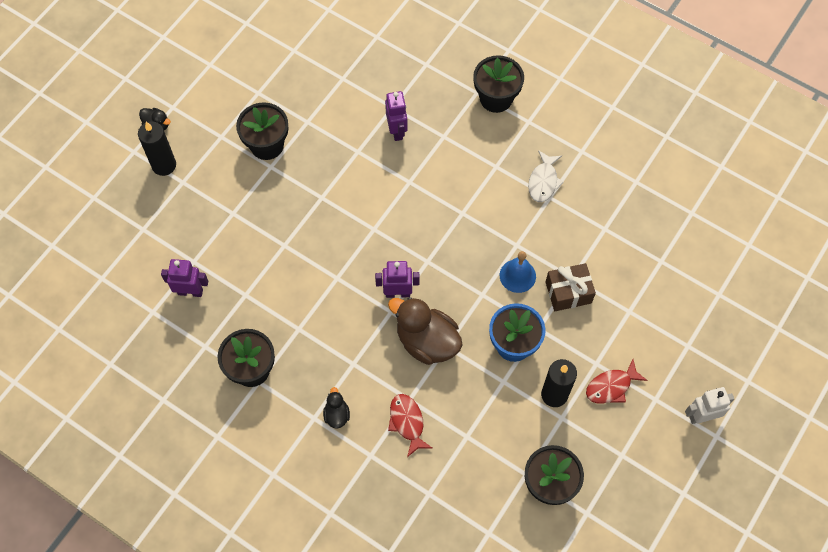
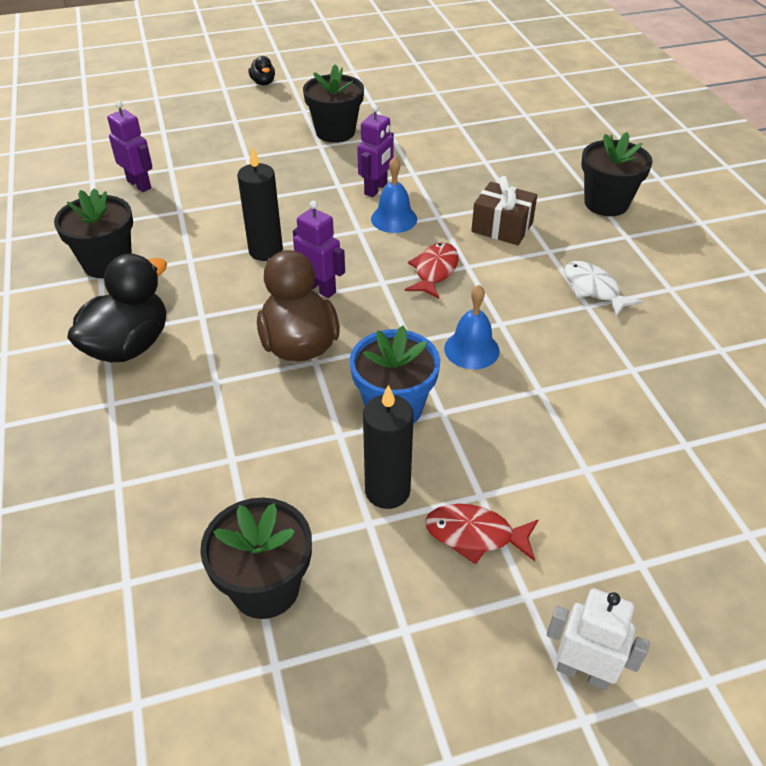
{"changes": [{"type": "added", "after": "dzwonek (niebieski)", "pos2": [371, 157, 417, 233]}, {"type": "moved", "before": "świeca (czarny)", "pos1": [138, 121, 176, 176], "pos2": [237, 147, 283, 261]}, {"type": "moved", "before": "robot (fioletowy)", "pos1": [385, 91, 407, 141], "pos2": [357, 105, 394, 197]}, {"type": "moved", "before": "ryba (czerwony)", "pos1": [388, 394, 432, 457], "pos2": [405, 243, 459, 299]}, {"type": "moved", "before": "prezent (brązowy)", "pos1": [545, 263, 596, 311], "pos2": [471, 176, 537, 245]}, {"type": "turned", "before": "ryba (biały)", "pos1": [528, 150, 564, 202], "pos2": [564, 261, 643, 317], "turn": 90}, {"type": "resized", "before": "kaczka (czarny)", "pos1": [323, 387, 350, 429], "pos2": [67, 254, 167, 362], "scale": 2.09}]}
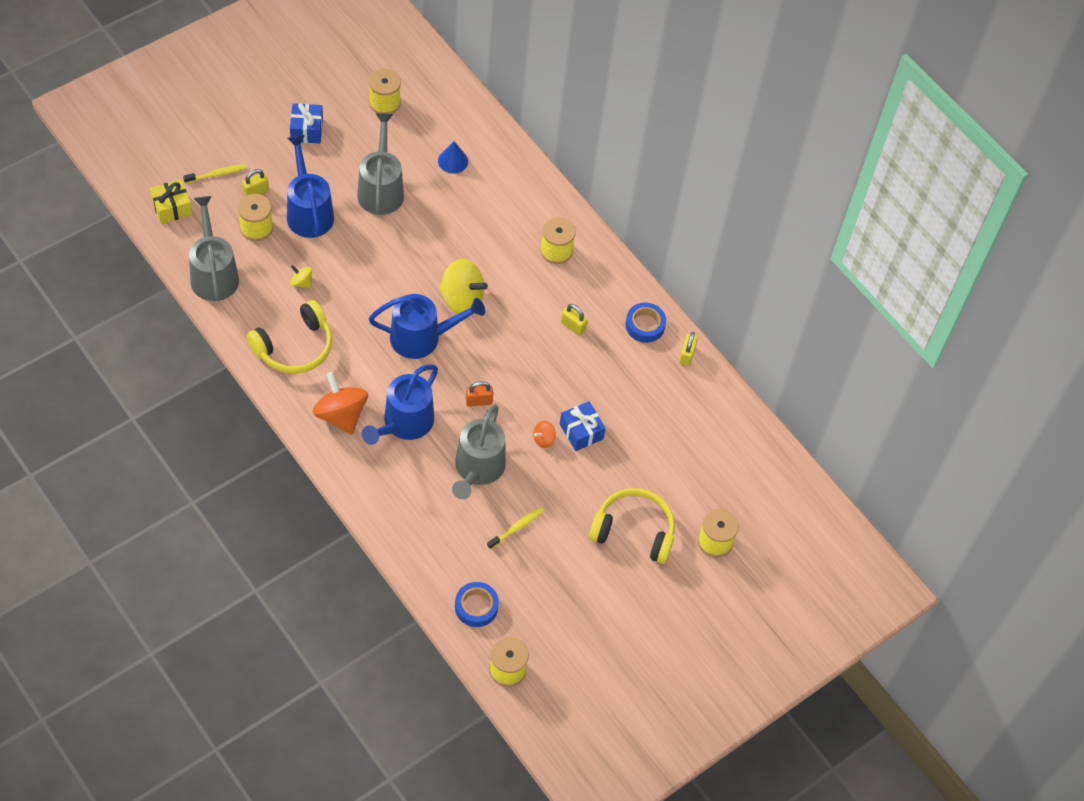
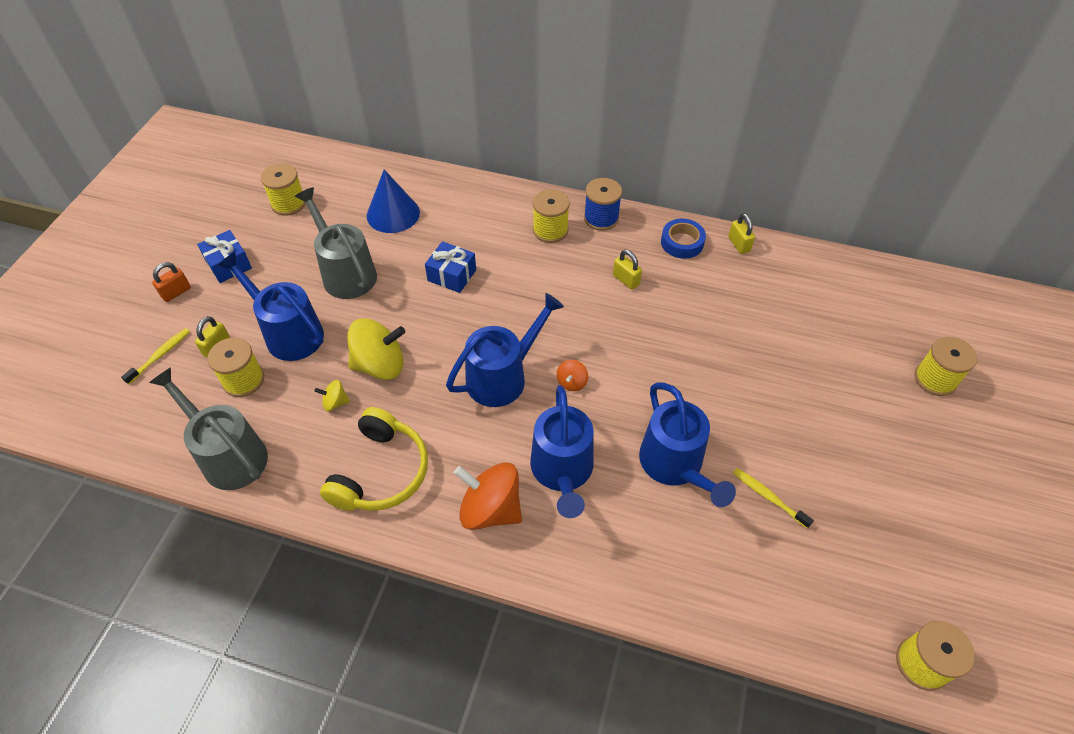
{"changes": [{"type": "removed", "before": "prezent (żółty)", "pos1": [150, 179, 193, 224]}, {"type": "removed", "before": "taśma klejąca (niebieski)", "pos1": [455, 582, 499, 627]}, {"type": "removed", "before": "słuchawki (żółty)", "pos1": [589, 488, 675, 564]}, {"type": "added", "after": "szpulka (niebieski)", "pos2": [584, 178, 622, 231]}, {"type": "moved", "before": "bączek (żółty)", "pos1": [439, 259, 488, 314], "pos2": [347, 318, 405, 380]}, {"type": "moved", "before": "kłódka (pomarańczowy)", "pos1": [466, 381, 493, 407], "pos2": [152, 262, 191, 302]}, {"type": "moved", "before": "bączek (pomarańczowy)", "pos1": [533, 421, 556, 448], "pos2": [557, 360, 588, 391]}, {"type": "moved", "before": "prezent (niebieski)", "pos1": [560, 401, 606, 451], "pos2": [425, 241, 476, 293]}, {"type": "recoloured", "before": "konewka (szary)", "after": "konewka (niebieski)", "pos1": [452, 404, 506, 499], "pos2": [639, 382, 736, 507]}, {"type": "turned", "before": "szczoteczka do zębów (żółty)", "pos1": [487, 507, 544, 549], "pos2": [733, 468, 814, 528], "turn": -60}, {"type": "turned", "before": "kłódka (żółty)", "pos1": [561, 304, 588, 336], "pos2": [613, 250, 642, 290], "turn": 45}, {"type": "resized", "before": "stożek (niebieski)", "pos1": [438, 141, 468, 174], "pos2": [367, 170, 420, 233], "scale": 1.6}]}
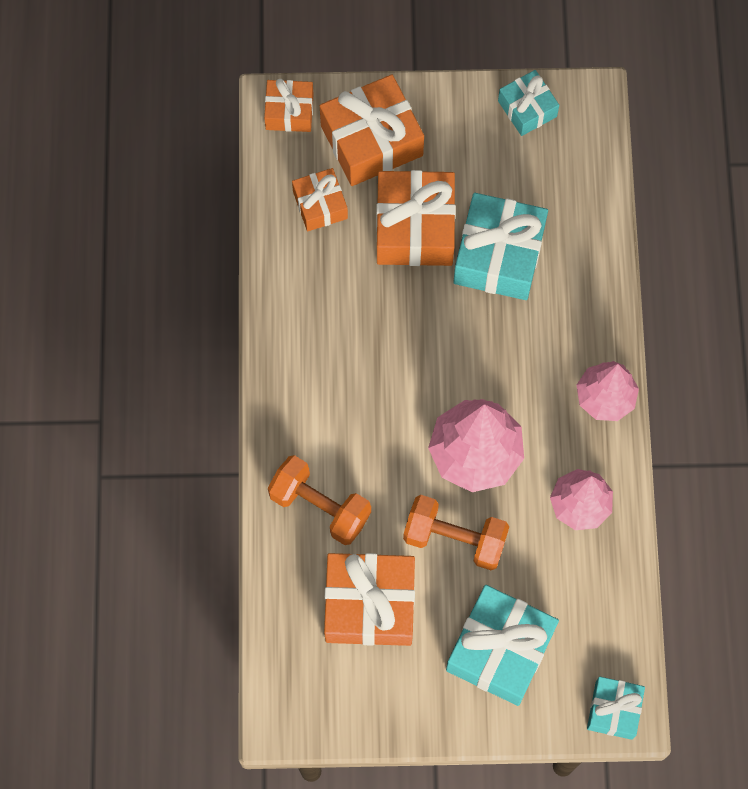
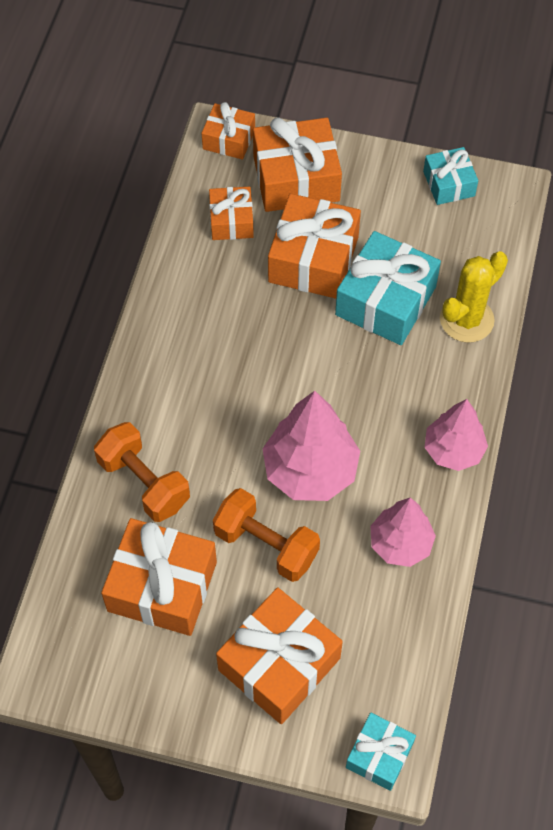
{"changes": [{"type": "added", "after": "kaktus (żółty)", "pos2": [440, 251, 508, 343]}, {"type": "recoloured", "before": "prezent (turkusowy)", "after": "prezent (pomarańczowy)", "pos1": [446, 585, 559, 706], "pos2": [216, 587, 343, 724]}]}
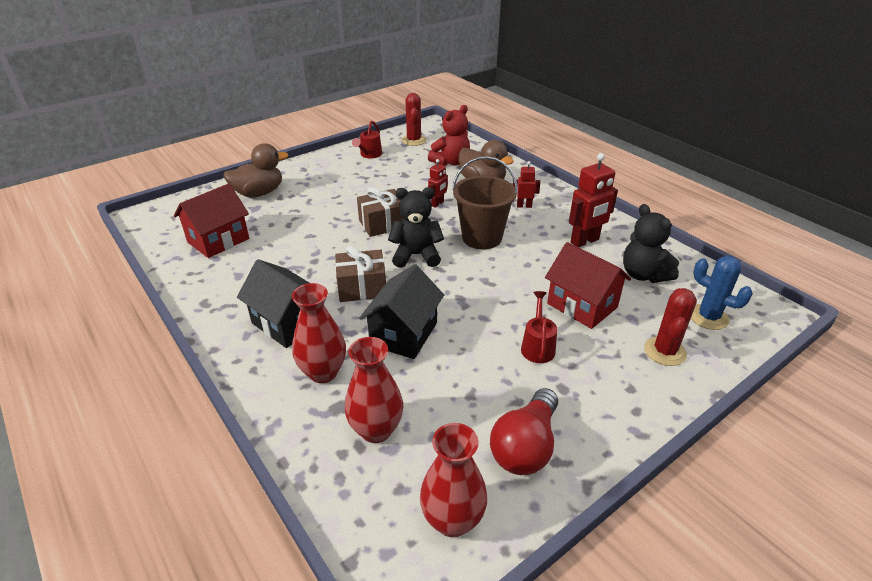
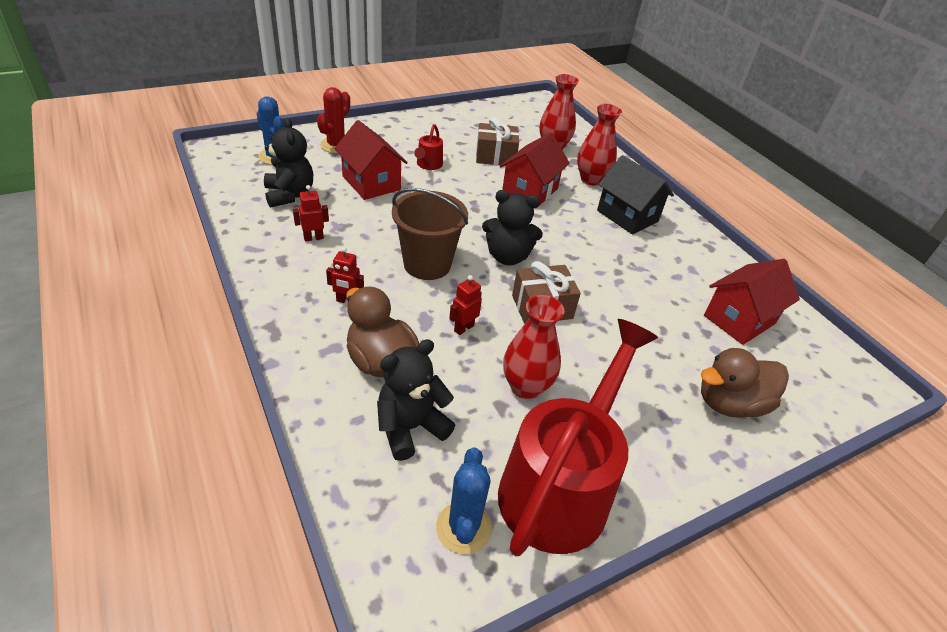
{"changes": [{"type": "removed", "before": "żarówka (czerwony)", "pos1": [490, 388, 558, 475]}, {"type": "moved", "before": "prezent (brązowy)", "pos1": [335, 246, 386, 302], "pos2": [476, 117, 519, 166]}, {"type": "moved", "before": "wazon (czerwony)", "pos1": [420, 423, 487, 537], "pos2": [503, 295, 564, 399]}, {"type": "recoloured", "before": "domek (czarny)", "after": "domek (czerwony)", "pos1": [359, 264, 444, 359], "pos2": [500, 133, 570, 208]}, {"type": "recoloured", "before": "kaktus (czerwony)", "after": "kaktus (niebieski)", "pos1": [402, 93, 427, 146], "pos2": [436, 447, 492, 554]}, {"type": "recoloured", "before": "miś (czerwony)", "after": "miś (czarny)", "pos1": [428, 105, 470, 166], "pos2": [377, 339, 455, 461]}, {"type": "resized", "before": "konewka (czerwony)", "pos1": [352, 121, 382, 158], "pos2": [498, 319, 658, 556], "scale": 2.48}, {"type": "resized", "before": "robot (czerwony)", "pos1": [569, 153, 618, 247], "pos2": [293, 185, 329, 242], "scale": 0.56}]}
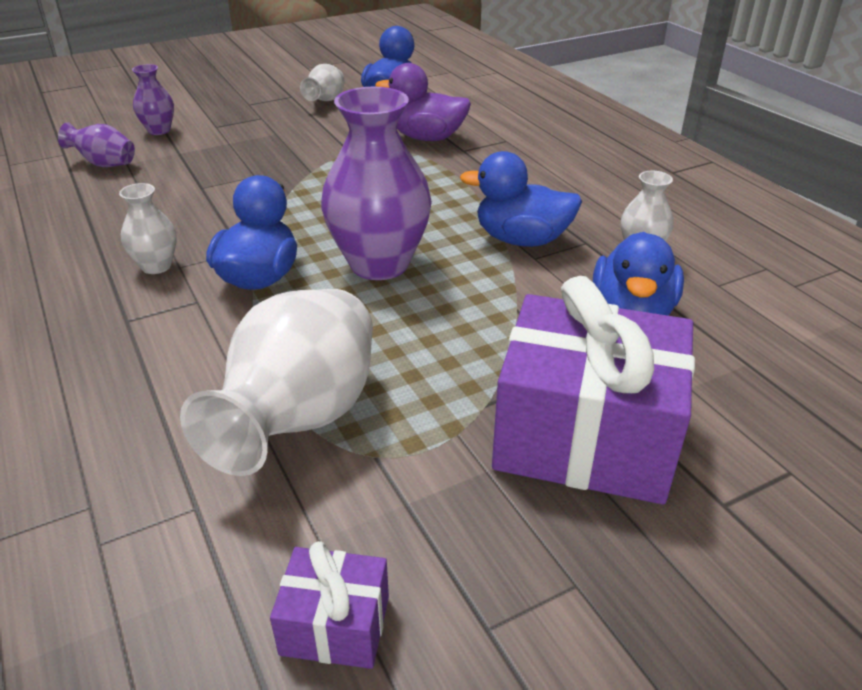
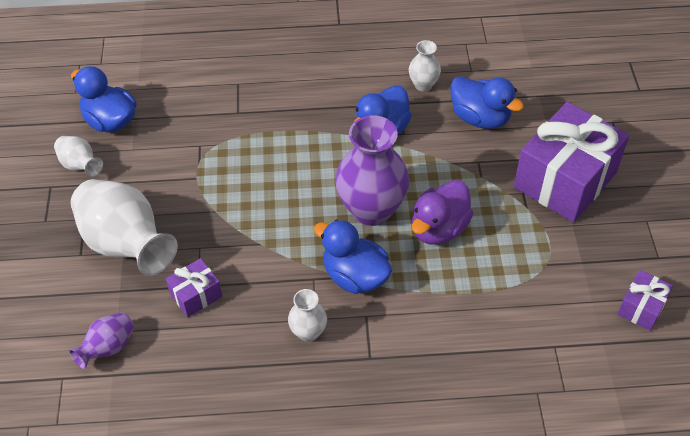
{"changes": [{"type": "removed", "before": "wazon (fioletowy)", "pos1": [132, 64, 174, 135]}, {"type": "added", "after": "prezent (fioletowy)", "pos2": [166, 258, 222, 317]}, {"type": "moved", "before": "wazon (biały)", "pos1": [180, 289, 373, 476], "pos2": [71, 179, 178, 276]}, {"type": "moved", "before": "kaczka (fioletowy)", "pos1": [375, 63, 471, 141], "pos2": [412, 180, 473, 245]}]}
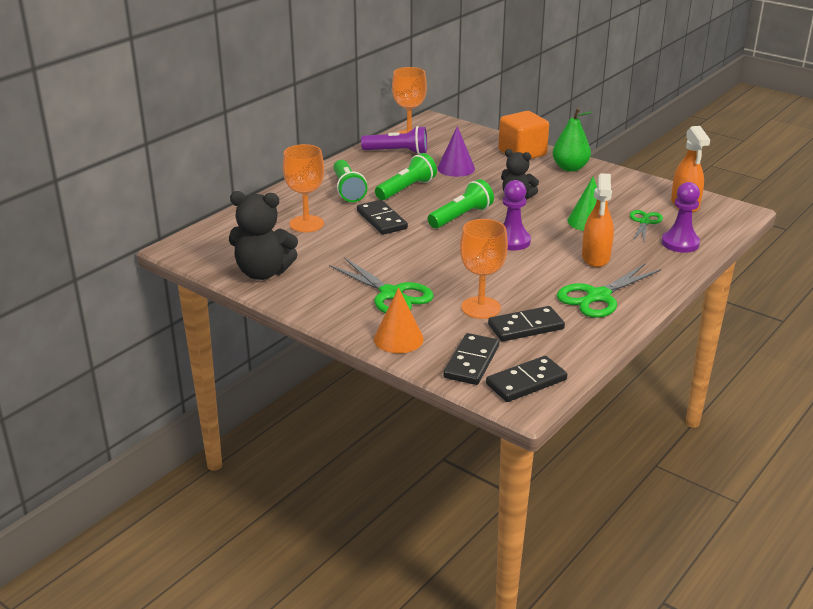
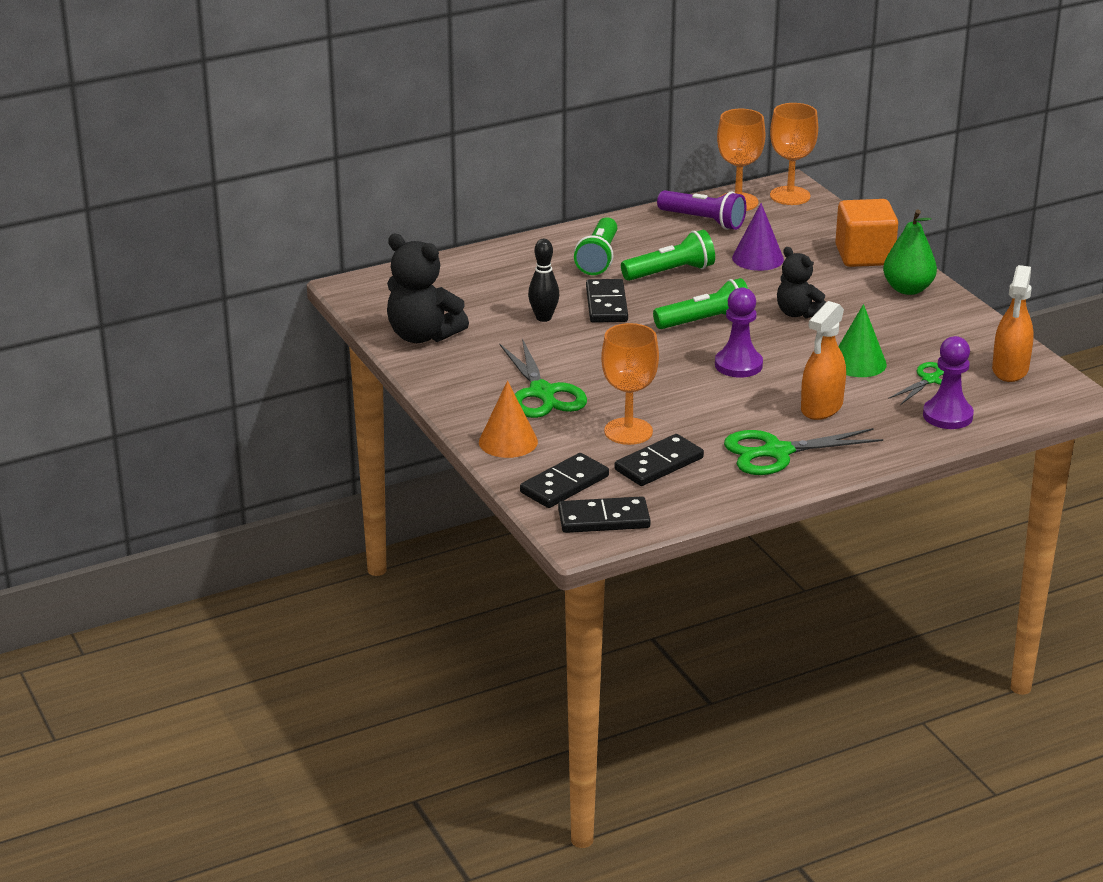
{"changes": [{"type": "added", "after": "kręgiel (czarny)", "pos2": [528, 239, 559, 322]}, {"type": "moved", "before": "kielich (pomarańczowy)", "pos1": [283, 144, 324, 232], "pos2": [770, 103, 818, 205]}, {"type": "turned", "before": "kostka domina (czarny)", "pos1": [488, 306, 565, 341], "pos2": [614, 434, 704, 486], "turn": -45}]}
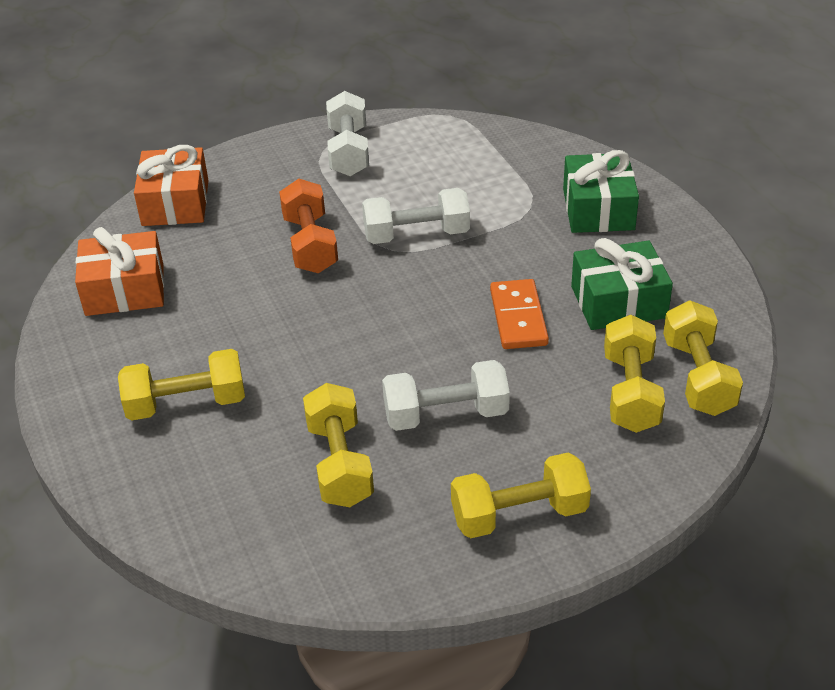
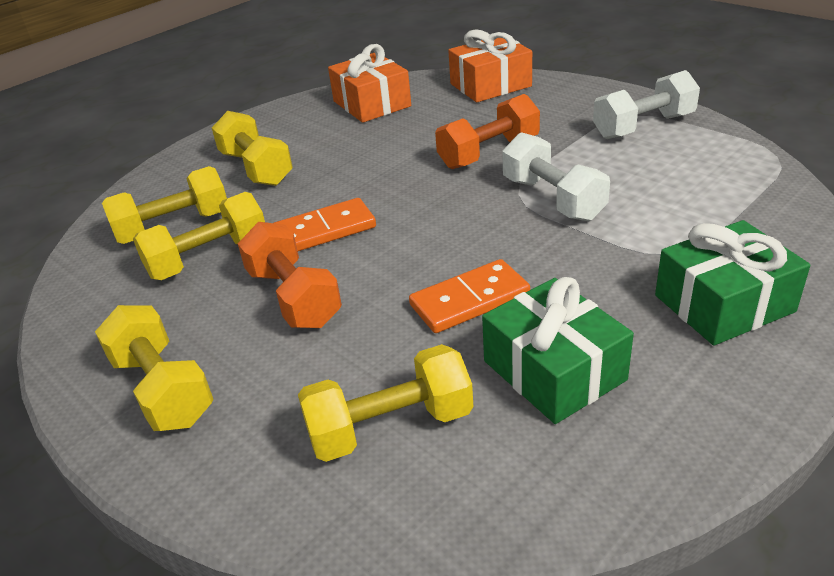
{"changes": [{"type": "added", "after": "kostka domina (pomarańczowy)", "pos2": [274, 198, 376, 251]}, {"type": "moved", "before": "hantel (żółty)", "pos1": [663, 300, 743, 416], "pos2": [102, 166, 227, 244]}, {"type": "recoloured", "before": "hantel (biały)", "after": "hantel (pomarańczowy)", "pos1": [382, 360, 510, 431], "pos2": [238, 222, 342, 328]}]}
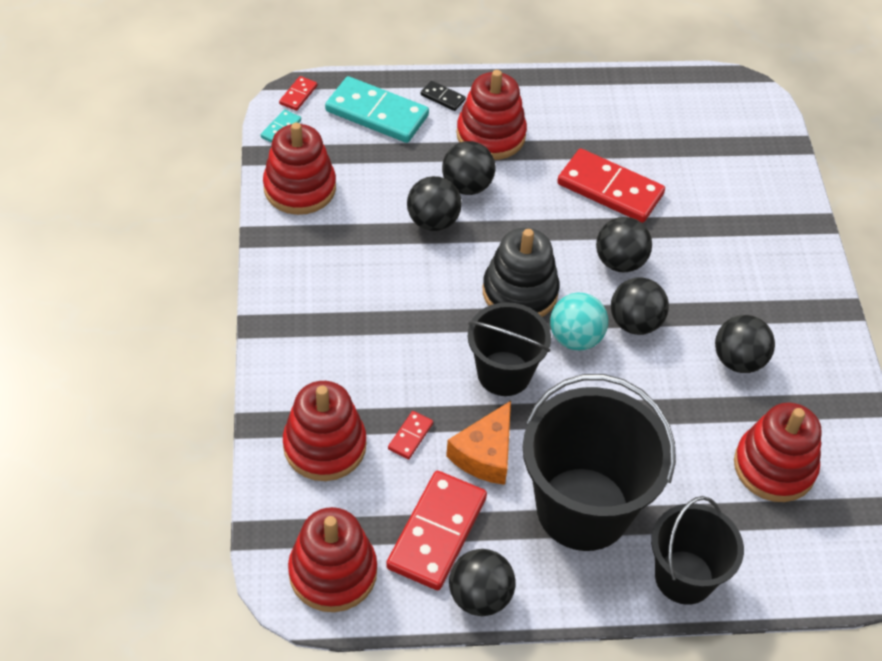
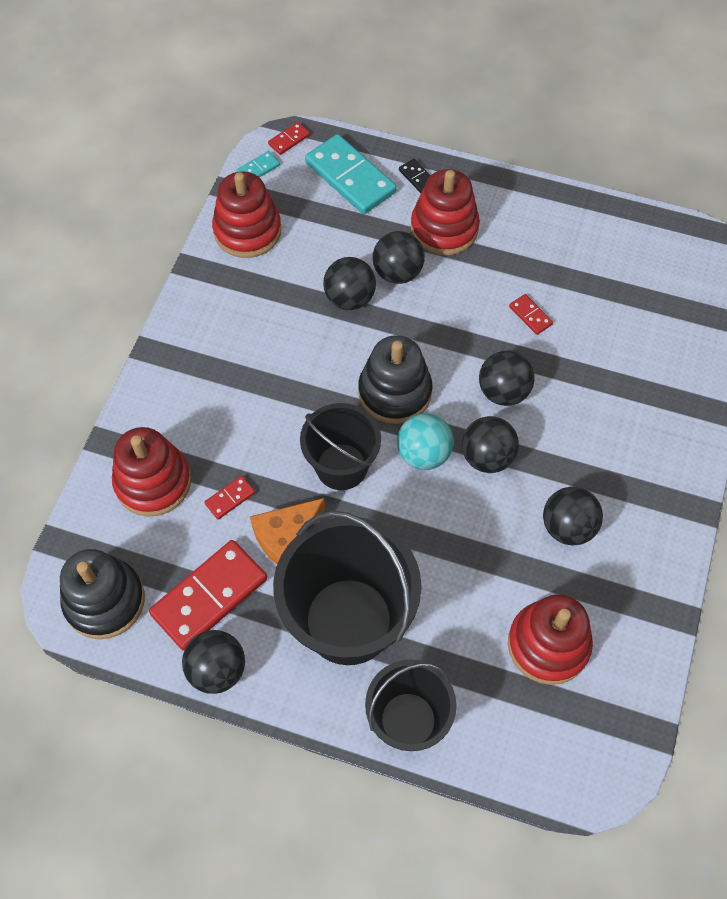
{"changes": [{"type": "recoloured", "before": "zabawka nakładanka (czerwony)", "after": "zabawka nakładanka (czarny)", "pos1": [288, 507, 377, 612], "pos2": [60, 549, 145, 639]}, {"type": "resized", "before": "kostka domina (czerwony)", "pos1": [557, 149, 665, 223], "pos2": [509, 294, 553, 335], "scale": 0.44}]}
